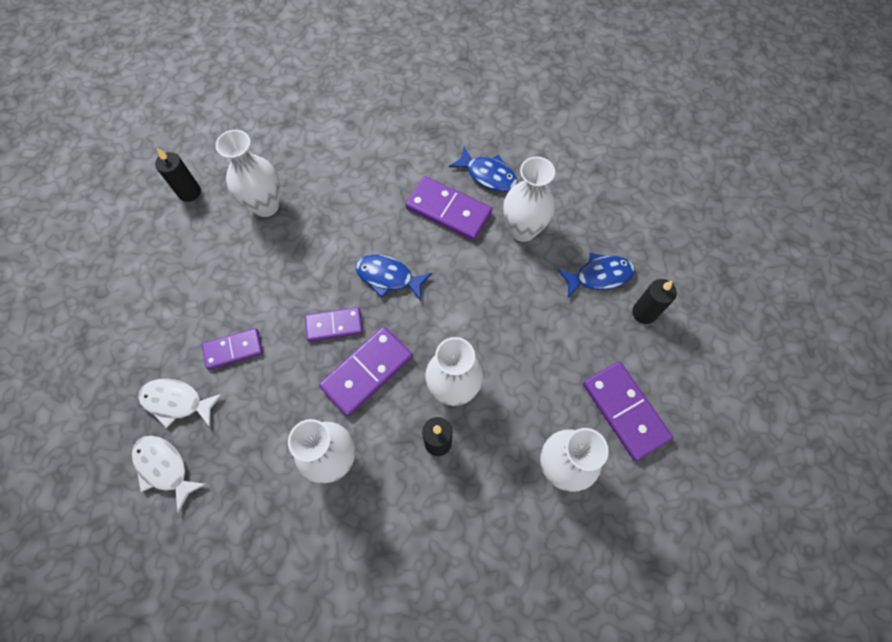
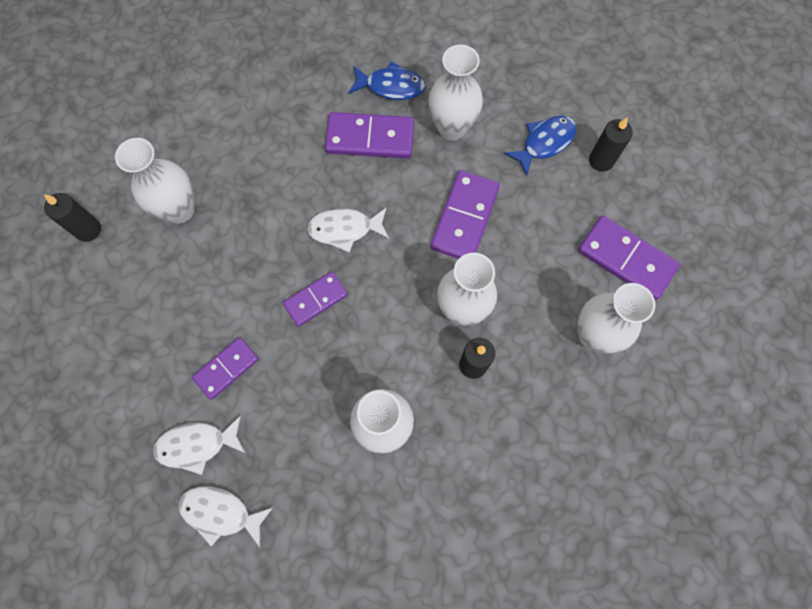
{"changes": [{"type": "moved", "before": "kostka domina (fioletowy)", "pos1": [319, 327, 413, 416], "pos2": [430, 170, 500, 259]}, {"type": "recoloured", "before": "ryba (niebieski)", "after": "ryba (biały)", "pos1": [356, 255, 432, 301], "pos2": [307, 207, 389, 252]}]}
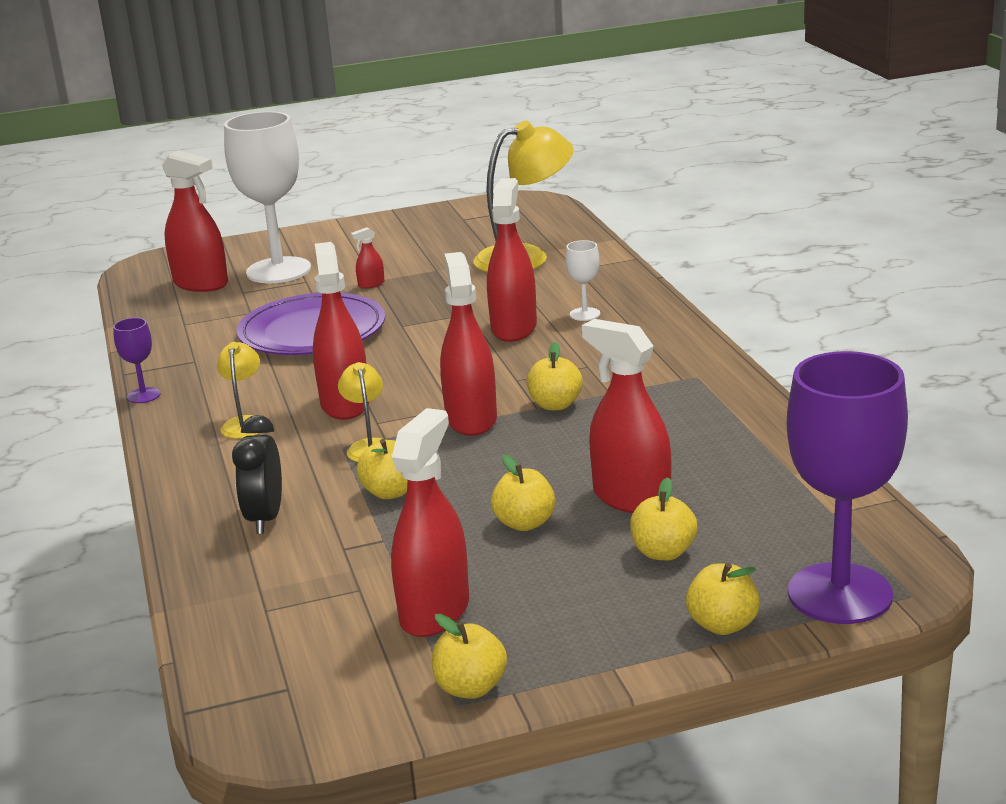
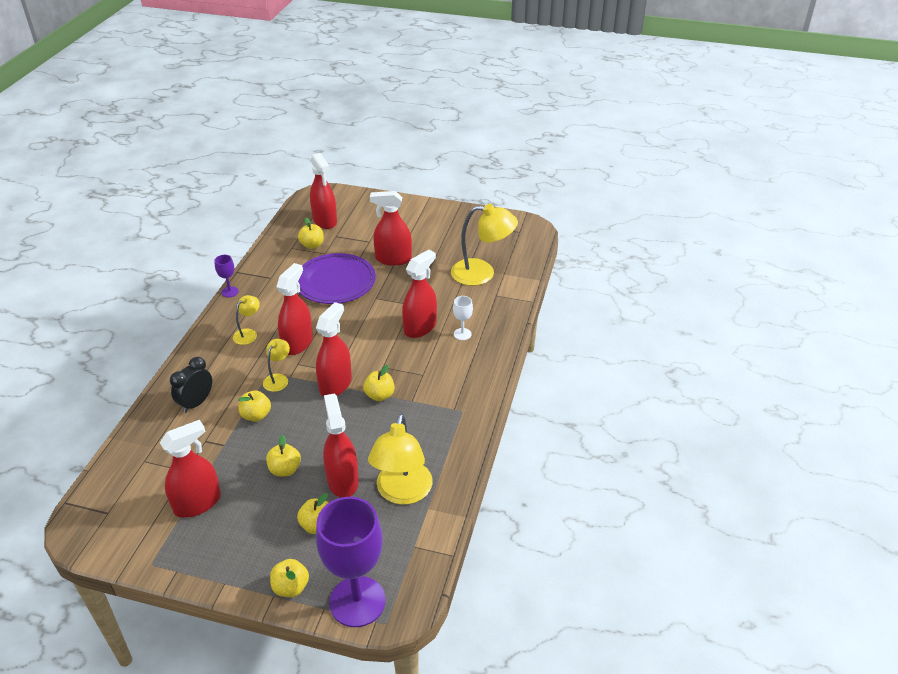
{"changes": [{"type": "removed", "before": "kielich (biały)", "pos1": [224, 111, 311, 283]}, {"type": "added", "after": "lampka (żółty)", "pos2": [368, 413, 433, 505]}, {"type": "moved", "before": "jabłko (żółty)", "pos1": [432, 614, 507, 699], "pos2": [298, 218, 324, 249]}, {"type": "resized", "before": "spryskiwacz (czerwony)", "pos1": [351, 227, 385, 289], "pos2": [370, 191, 412, 266], "scale": 2.32}]}
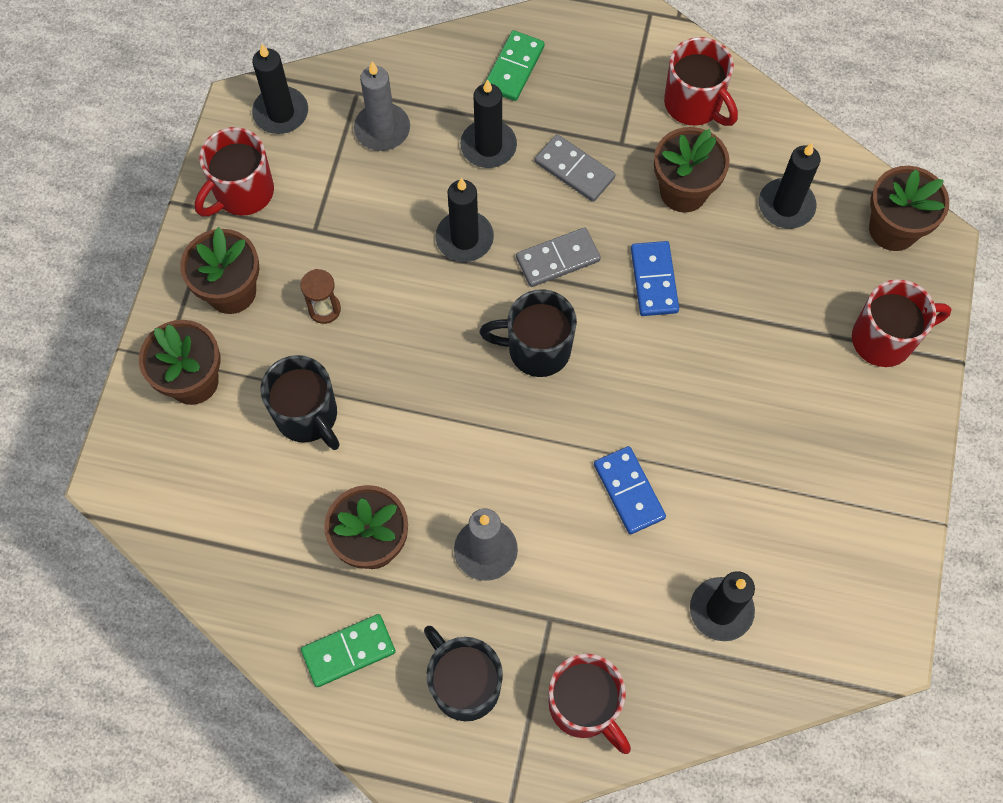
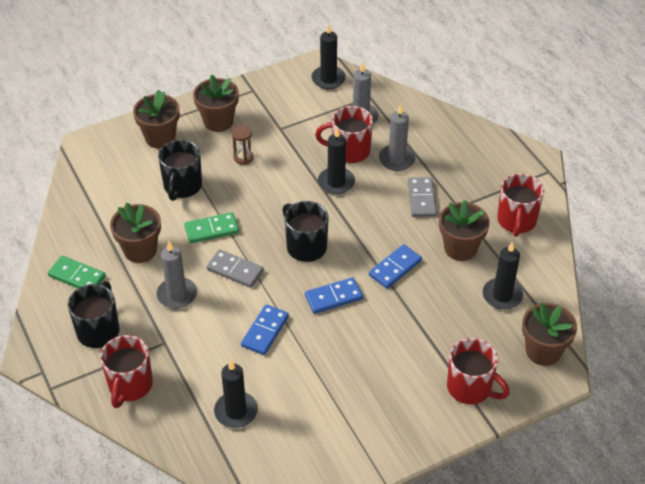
{"changes": [{"type": "added", "after": "kostka domina (niebieski)", "pos2": [305, 277, 363, 314]}, {"type": "moved", "before": "kubek (czerwony)", "pos1": [195, 127, 274, 216], "pos2": [315, 106, 373, 163]}, {"type": "moved", "before": "kostka domina (zielony)", "pos1": [484, 30, 545, 101], "pos2": [184, 212, 239, 243]}, {"type": "moved", "before": "kostka domina (szary)", "pos1": [516, 227, 601, 287], "pos2": [206, 249, 264, 288]}, {"type": "recoloured", "before": "świeca (czarny)", "after": "świeca (szary)", "pos1": [460, 79, 517, 168], "pos2": [379, 104, 416, 171]}]}
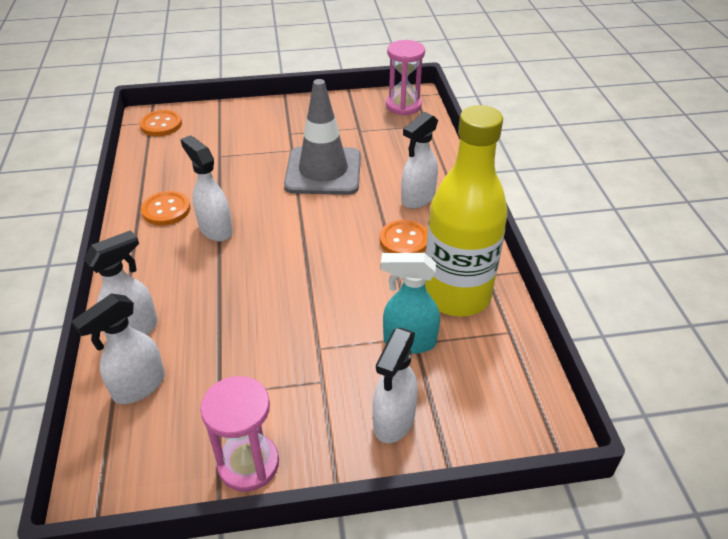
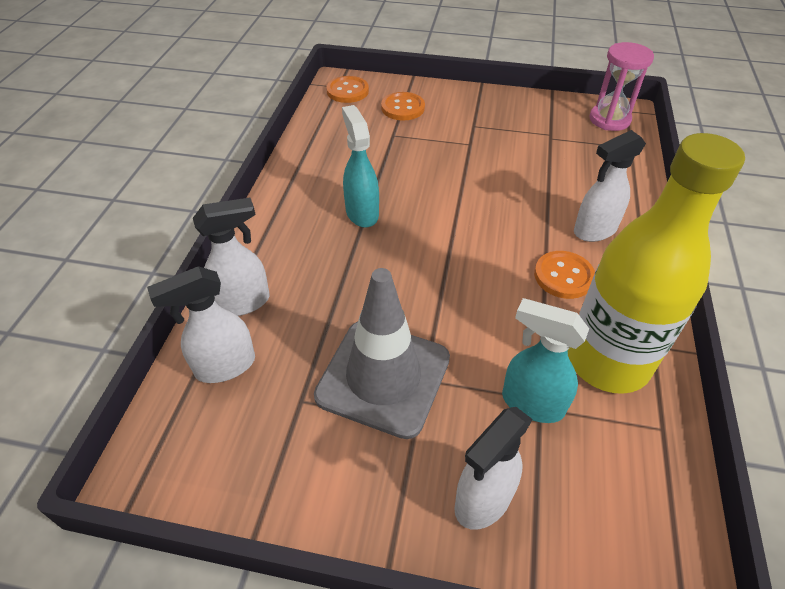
{"changes": [{"type": "removed", "before": "klepsydra (różowy)", "pos1": [200, 376, 279, 492]}, {"type": "moved", "before": "guzik (pomarańczowy)", "pos1": [141, 191, 191, 226], "pos2": [381, 92, 425, 121]}, {"type": "moved", "before": "pachołek (szary)", "pos1": [284, 79, 361, 195], "pos2": [314, 268, 450, 439]}, {"type": "recoloured", "before": "spryskiwacz (biały)", "after": "spryskiwacz (turkusowy)", "pos1": [180, 135, 233, 241], "pos2": [342, 105, 379, 228]}]}
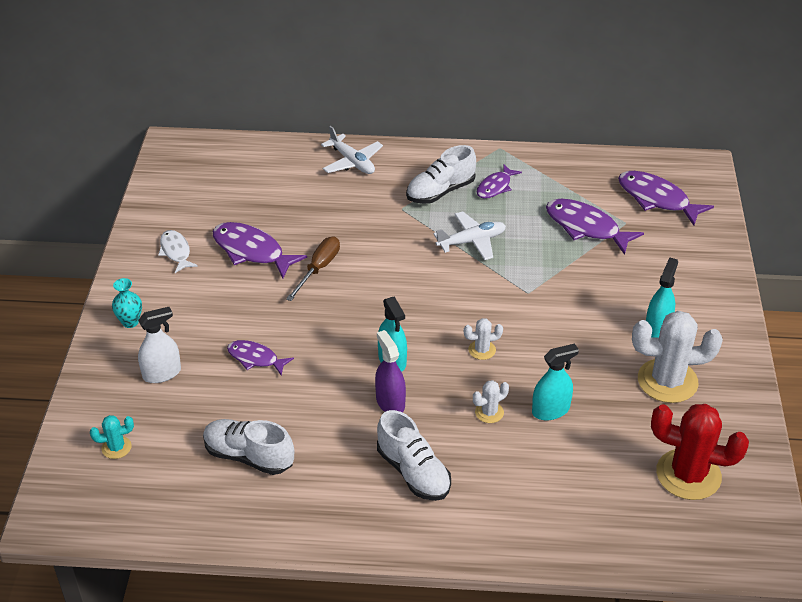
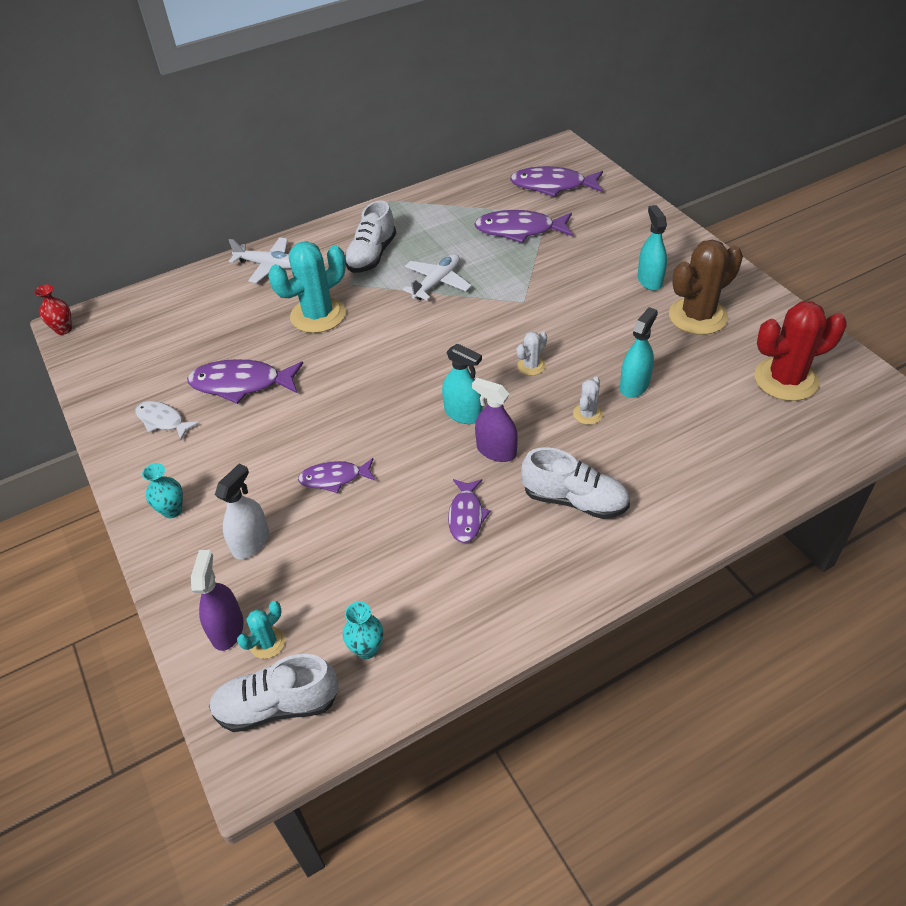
{"changes": [{"type": "removed", "before": "śrubokręt (brązowy)", "pos1": [286, 237, 340, 301]}, {"type": "added", "after": "wazon (czerwony)", "pos2": [34, 284, 72, 335]}, {"type": "added", "after": "spryskiwacz (fioletowy)", "pos2": [191, 550, 244, 651]}, {"type": "added", "after": "kaktus (turkusowy)", "pos2": [268, 241, 346, 333]}, {"type": "added", "after": "wazon (turkusowy)", "pos2": [343, 602, 383, 659]}, {"type": "moved", "before": "but (biały)", "pos1": [203, 419, 294, 475], "pos2": [209, 654, 338, 732]}, {"type": "moved", "before": "ryba (fioletowy)", "pos1": [477, 164, 522, 199], "pos2": [448, 479, 490, 543]}, {"type": "recoloured", "before": "kaktus (biały)", "after": "kaktus (brązowy)", "pos1": [632, 311, 723, 403], "pos2": [669, 240, 743, 335]}]}
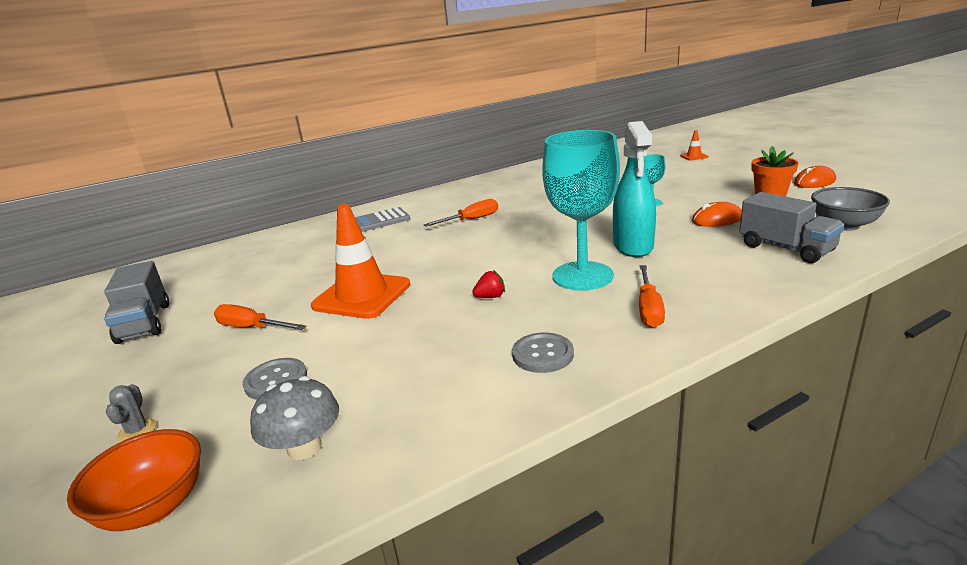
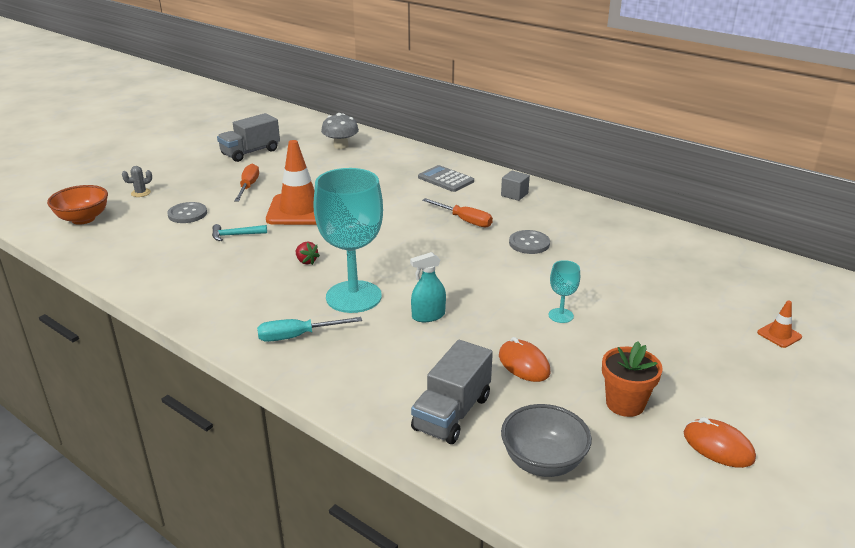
{"changes": [{"type": "added", "after": "młotek (turkusowy)", "pos2": [212, 224, 267, 241]}, {"type": "added", "after": "sześcian (szary)", "pos2": [501, 171, 530, 201]}, {"type": "moved", "before": "grzyb (szary)", "pos1": [250, 376, 339, 460], "pos2": [321, 113, 359, 149]}, {"type": "moved", "before": "guzik (szary)", "pos1": [512, 333, 574, 373], "pos2": [509, 230, 550, 254]}, {"type": "recoloured", "before": "śrubokręt (pomarańczowy)", "after": "śrubokręt (turkusowy)", "pos1": [639, 265, 665, 328], "pos2": [257, 317, 362, 342]}, {"type": "resized", "before": "spryskiwacz (turkusowy)", "pos1": [613, 121, 656, 257], "pos2": [410, 252, 446, 322], "scale": 0.56}]}
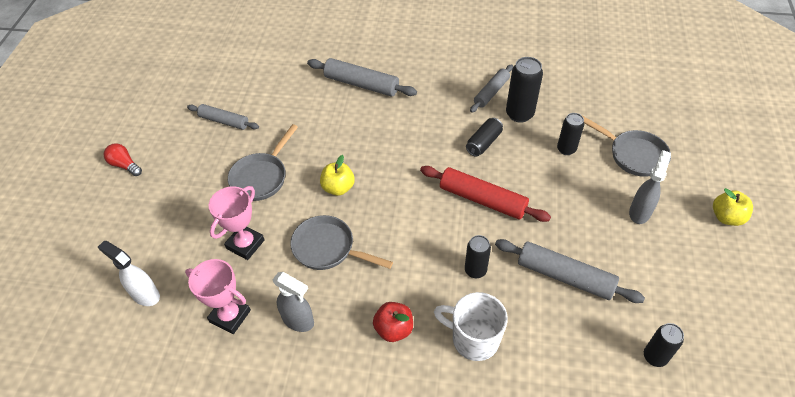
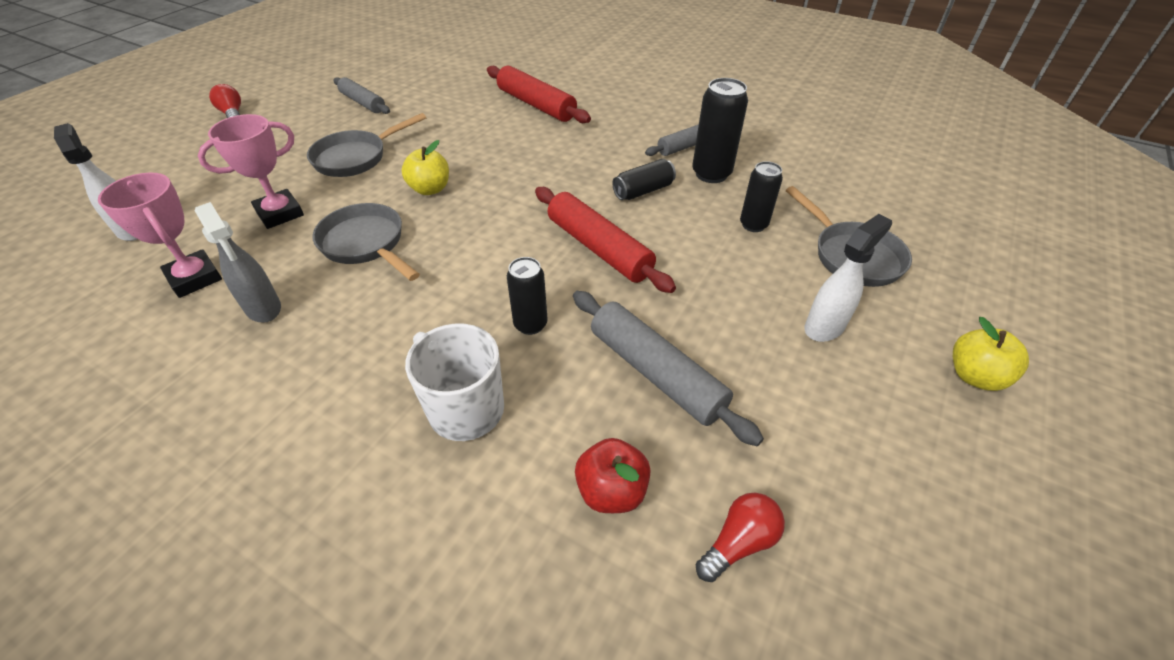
{"changes": [{"type": "moved", "before": "jabłko (czerwony)", "pos1": [373, 302, 413, 342], "pos2": [575, 438, 650, 513]}, {"type": "replaced", "before": "puszka (czarny)", "after": "żarówka (czerwony)", "pos1": [644, 323, 684, 367], "pos2": [696, 493, 785, 582]}, {"type": "recoloured", "before": "wałek do ciasta (szary)", "after": "wałek do ciasta (czerwony)", "pos1": [307, 58, 417, 97], "pos2": [487, 66, 591, 123]}, {"type": "recoloured", "before": "spryskiwacz (szary)", "after": "spryskiwacz (biały)", "pos1": [629, 150, 671, 224], "pos2": [805, 214, 892, 342]}]}
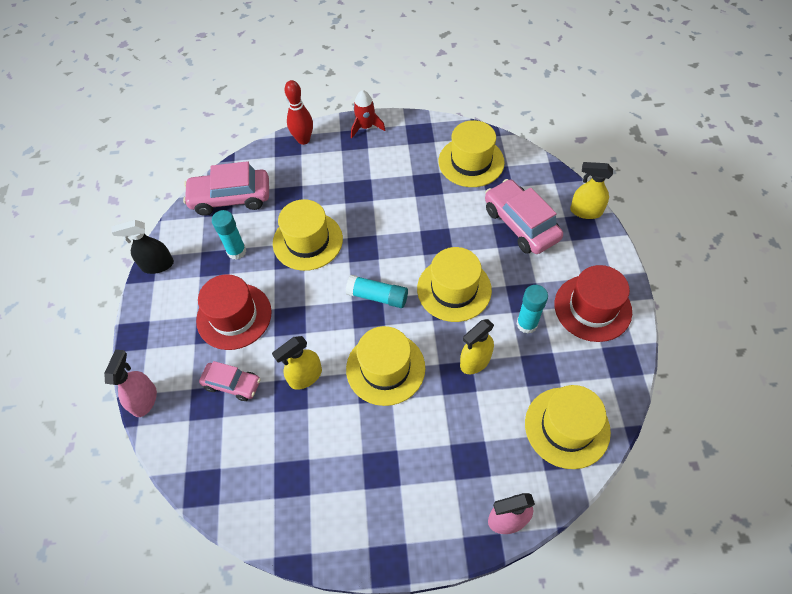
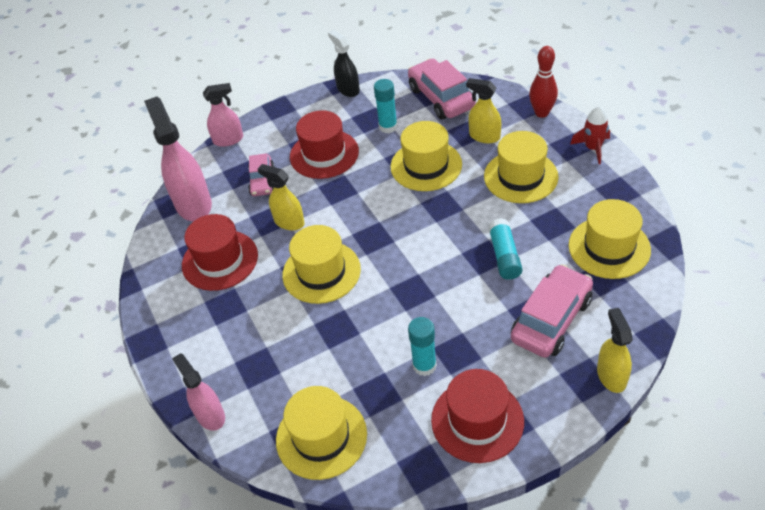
{"changes": [{"type": "added", "after": "spryskiwacz (różowy)", "pos2": [144, 97, 212, 221]}, {"type": "added", "after": "kapelusz (czerwony)", "pos2": [182, 214, 258, 291]}, {"type": "moved", "before": "klej w sztyfcie (turkusowy)", "pos1": [346, 275, 408, 308], "pos2": [488, 218, 522, 280]}, {"type": "moved", "before": "kapelusz (żółty)", "pos1": [417, 247, 492, 322], "pos2": [484, 131, 559, 203]}, {"type": "moved", "before": "spryskiwacz (żółty)", "pos1": [460, 319, 494, 374], "pos2": [466, 78, 501, 143]}]}
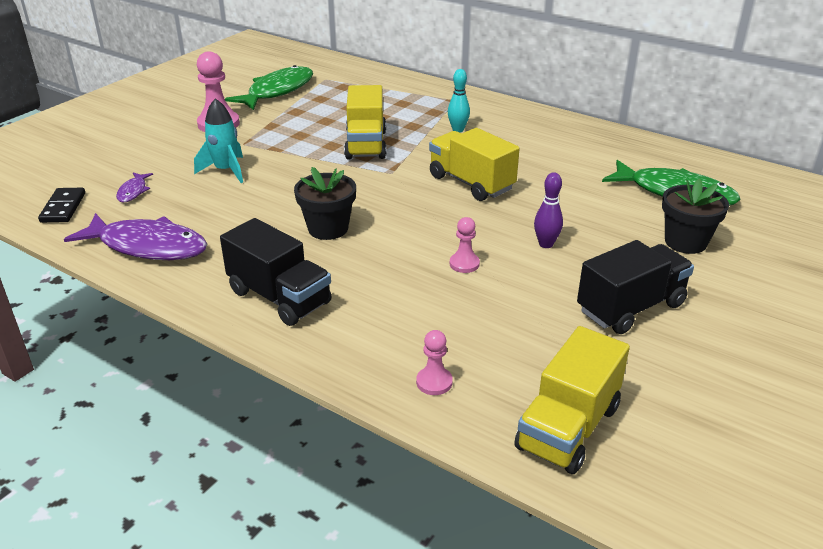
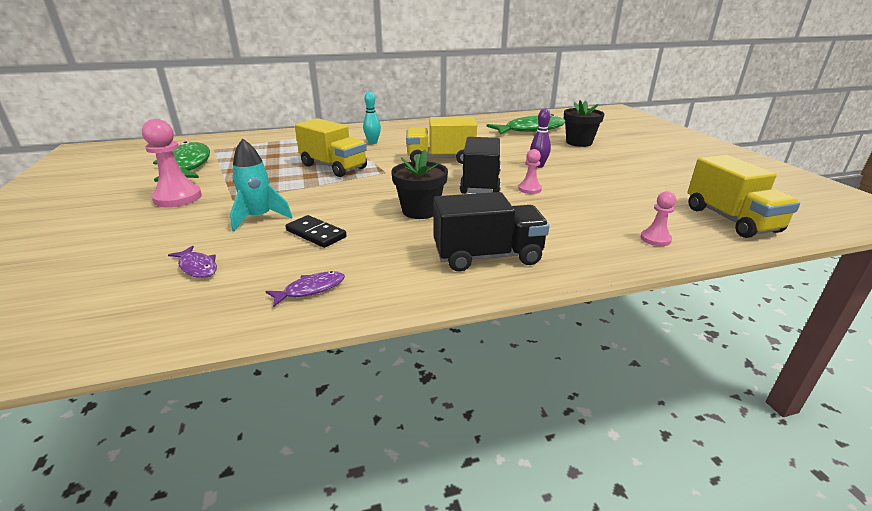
{"changes": [{"type": "moved", "before": "kostka domina (czarny)", "pos1": [38, 188, 85, 223], "pos2": [286, 215, 347, 248]}, {"type": "moved", "before": "ciężarówka (czarny)", "pos1": [577, 240, 694, 334], "pos2": [460, 137, 501, 194]}, {"type": "resized", "before": "ryba (fioletowy)", "pos1": [64, 213, 207, 260], "pos2": [265, 271, 345, 307], "scale": 0.46}]}
